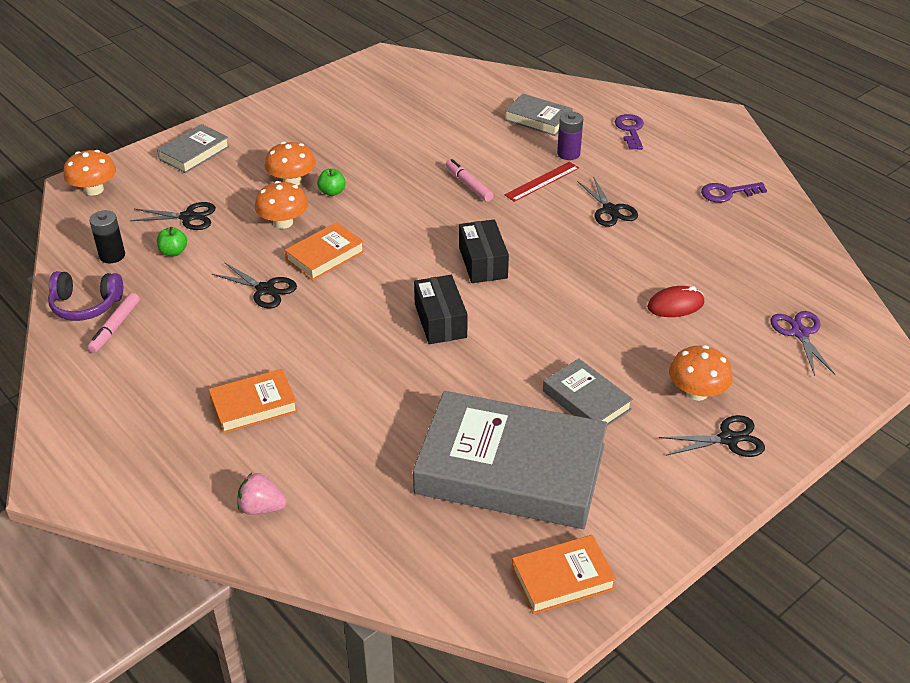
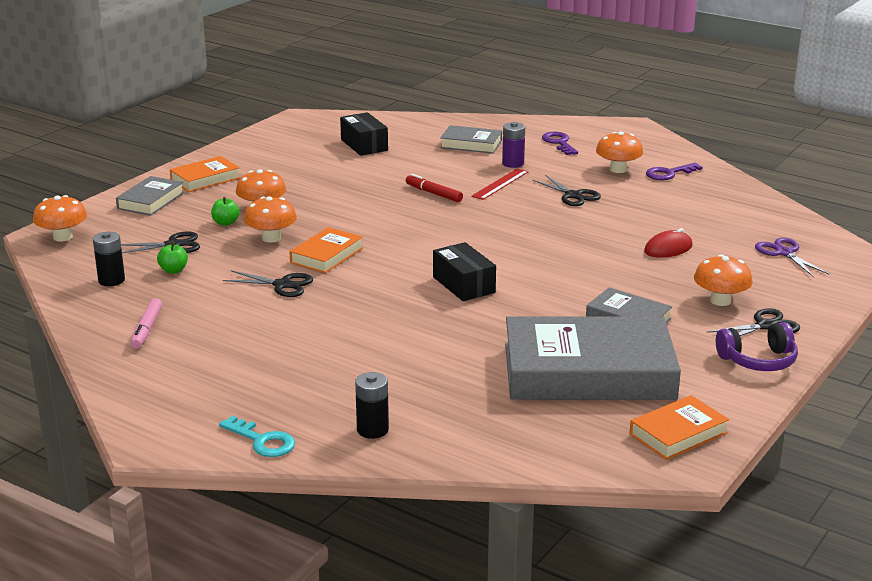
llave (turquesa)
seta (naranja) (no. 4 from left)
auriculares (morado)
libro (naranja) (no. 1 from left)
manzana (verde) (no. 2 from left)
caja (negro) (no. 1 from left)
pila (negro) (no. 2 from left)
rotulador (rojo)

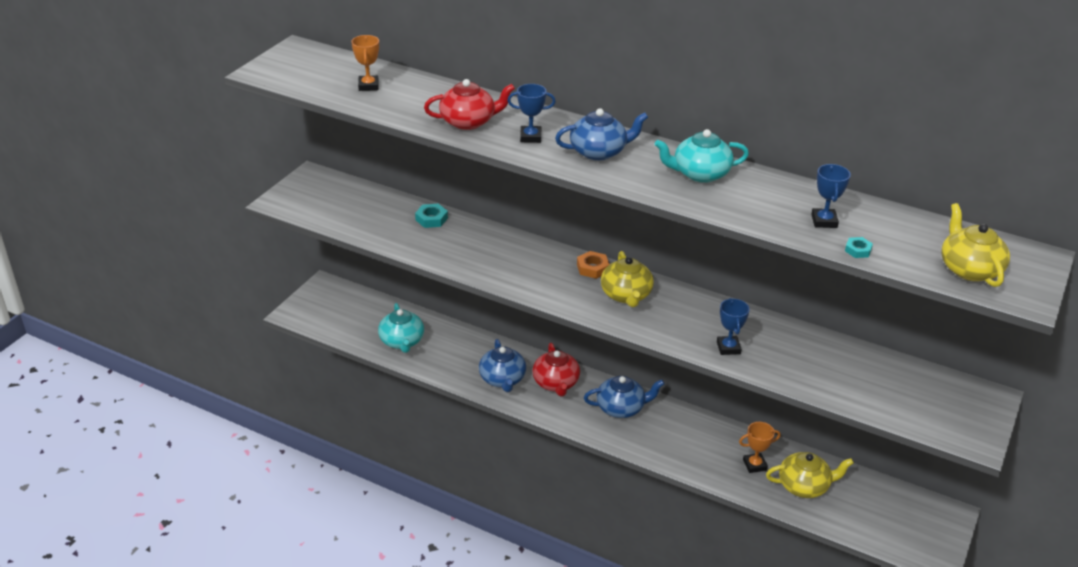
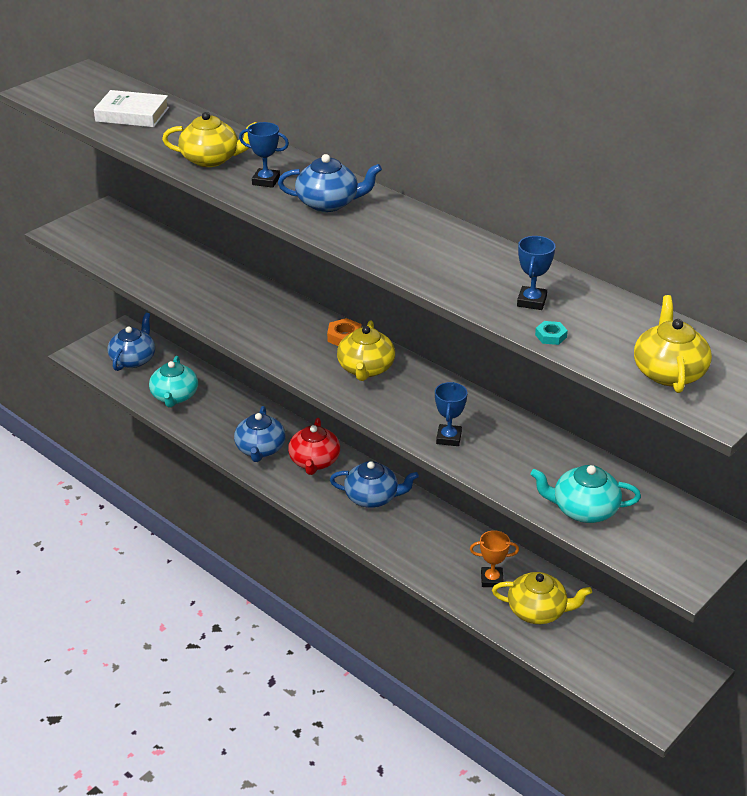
tuerca (turquesa) (no. 1 from left in the first image)
tetera (azul) (no. 1 from left)
tetera (turquesa) (no. 2 from left)
libro (blanco)
tetera (amarillo) (no. 1 from left)

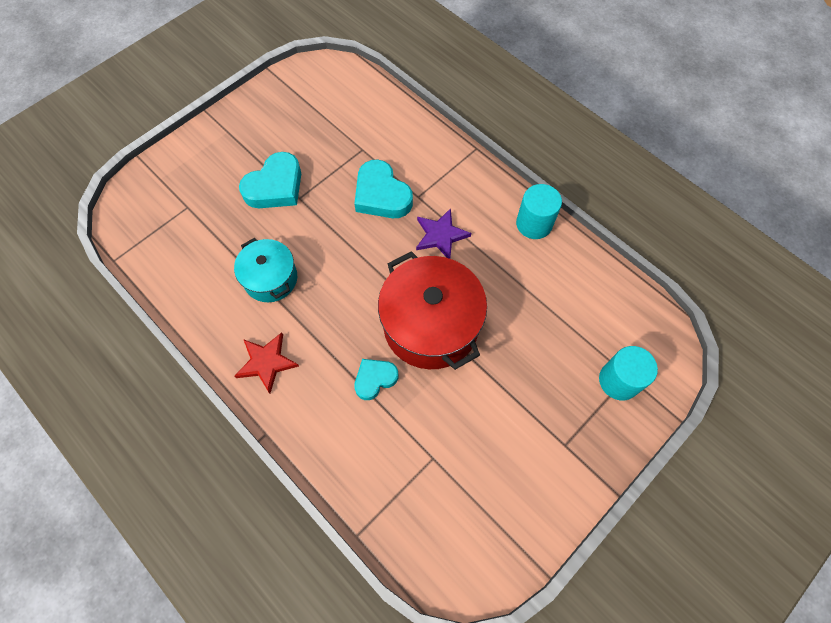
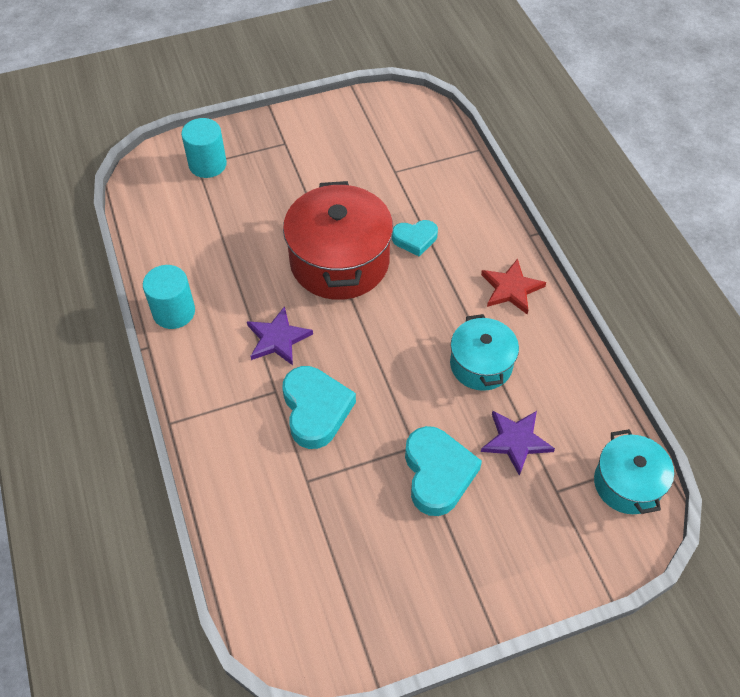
estrella (morado) (no. 2 from left)
olla (turquesa) (no. 2 from left)
corazón (turquesa) (no. 3 from left)

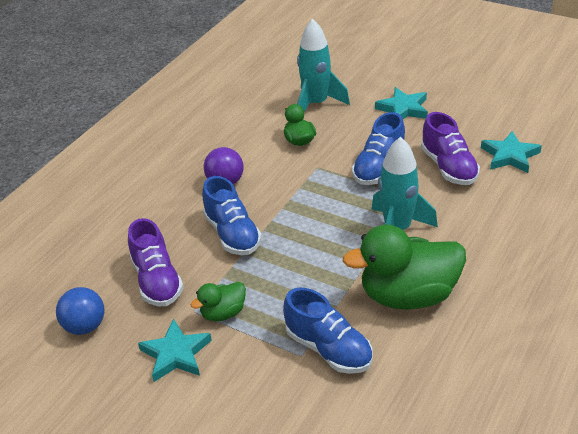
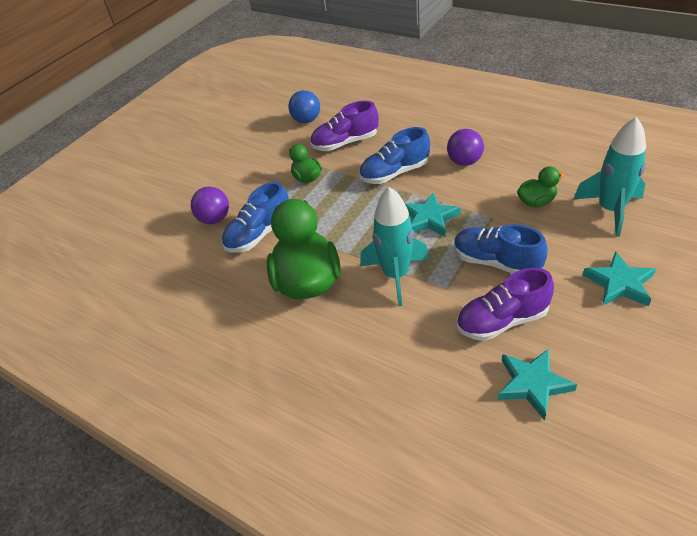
pelota (morado) (no. 1 from left)
estrella (turquesa) (no. 1 from left)

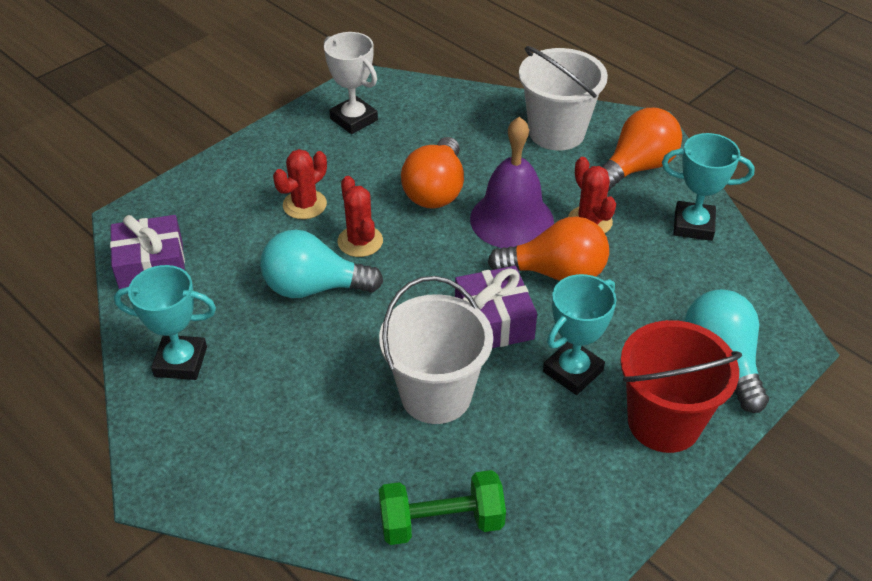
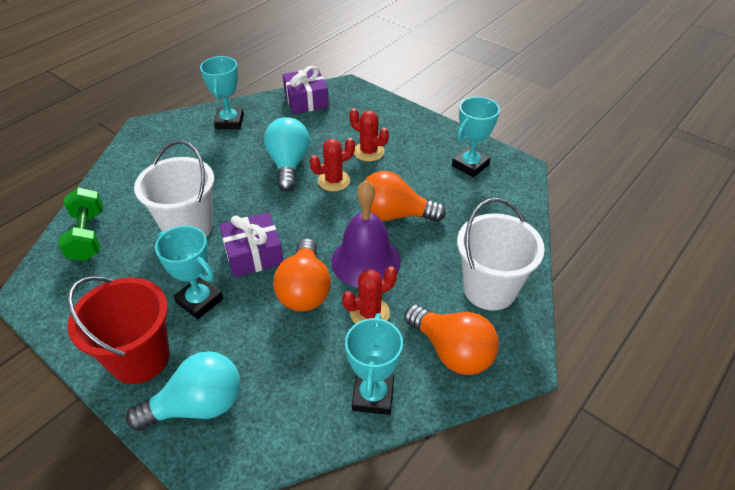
trofeo (turquesa) (no. 4 from left)

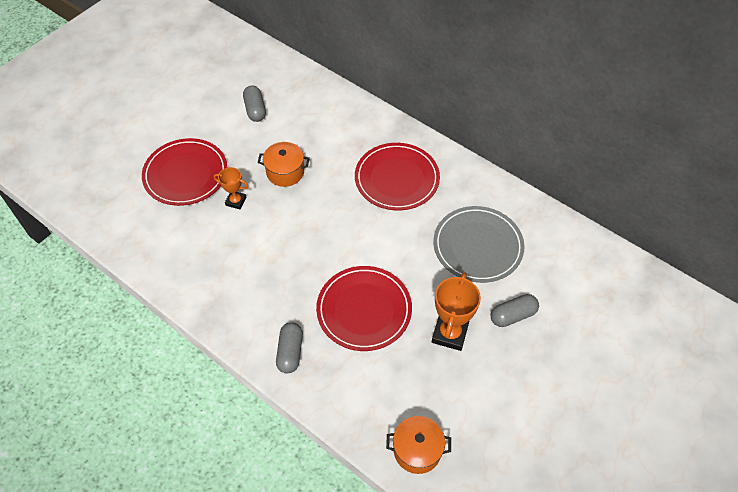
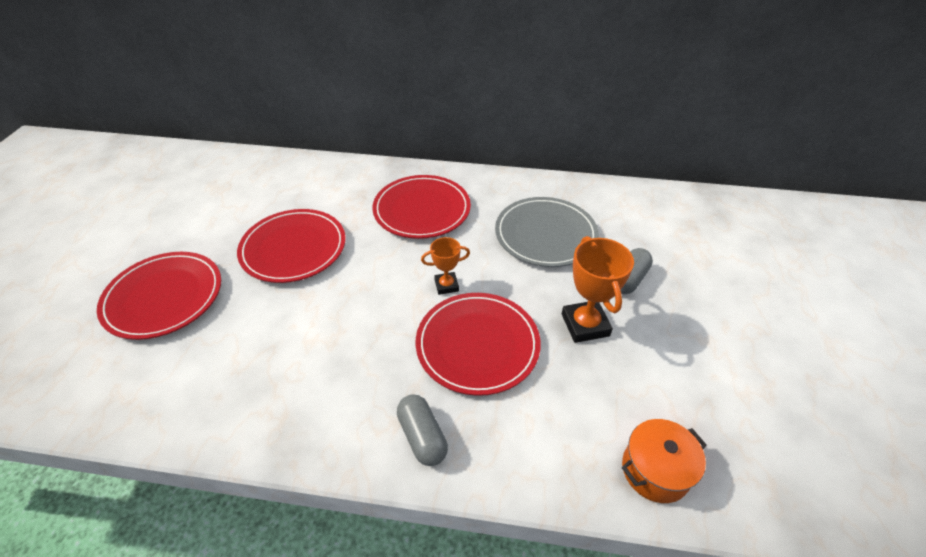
cápsula (gris) (no. 1 from left in the first image)
trofeo (naranja) (no. 1 from left)
plato (rojo) (no. 2 from left)

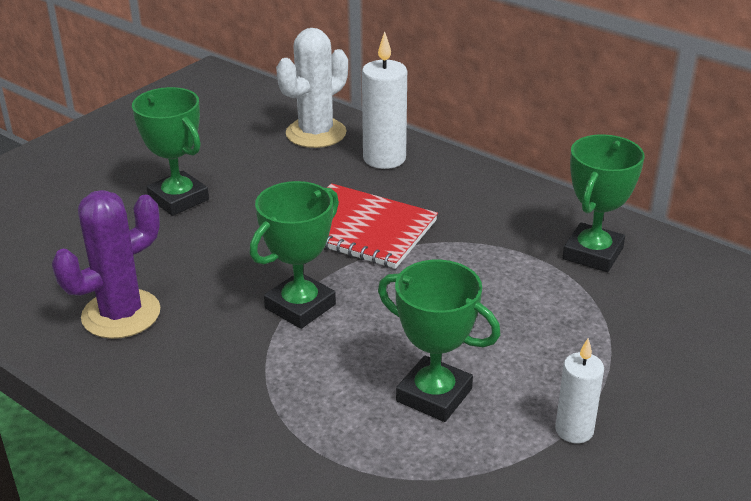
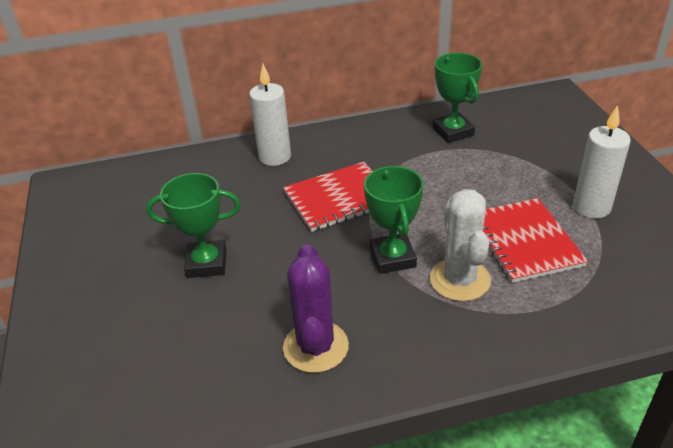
cactus (blanco)
cuaderno (rojo) (no. 2 from left)
vela (blanco) (no. 2 from left)

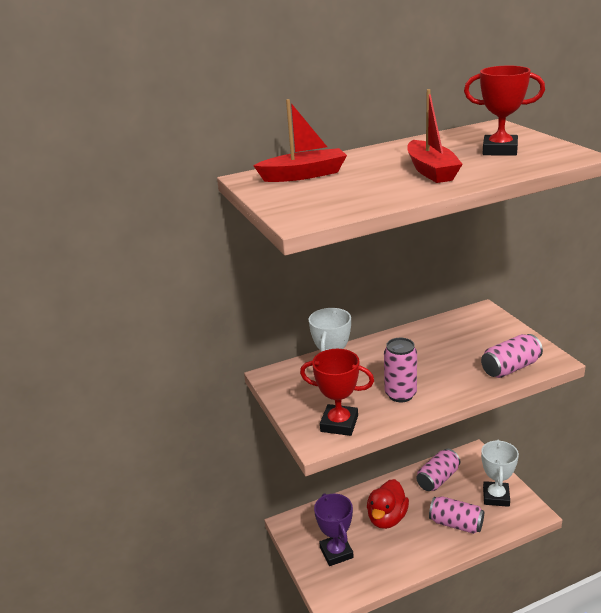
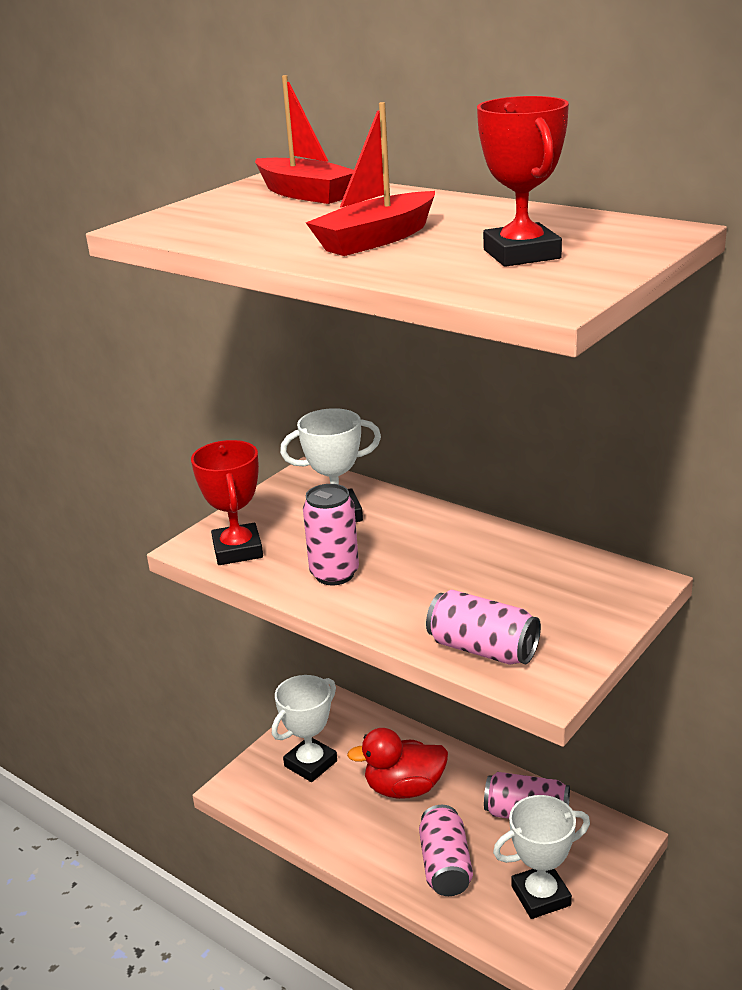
trofeo (blanco) (no. 1 from left)

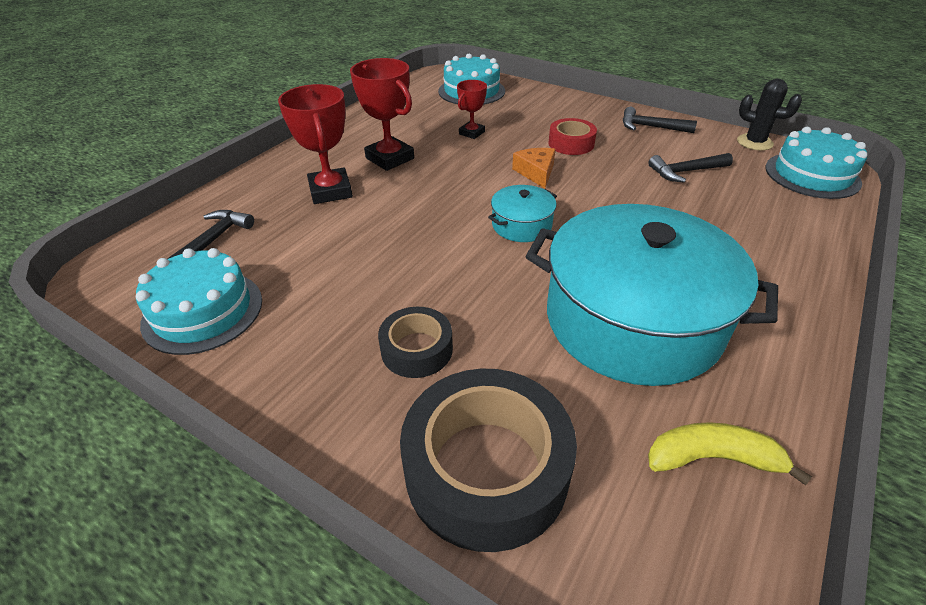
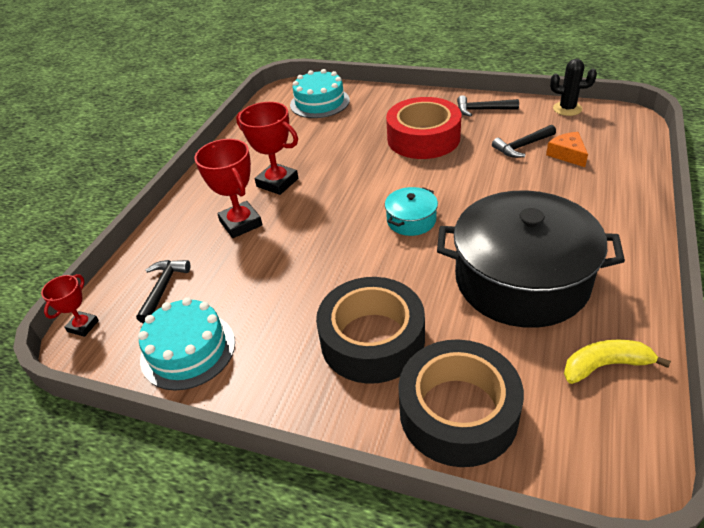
tarta (turquesa) (no. 3 from left in the first image)
trofeo (rojo) (no. 1 from left)
queso (naranja)
olla (negro)
cinta adhesiva (negro) (no. 1 from left)
cinta adhesiva (rojo)

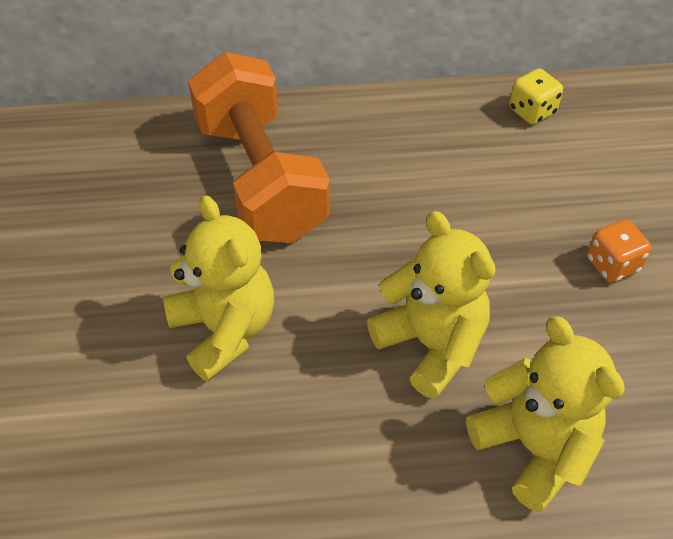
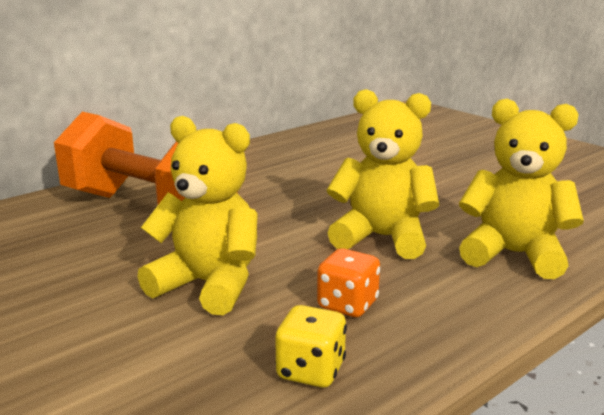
dado (amarillo)
dado (naranja)

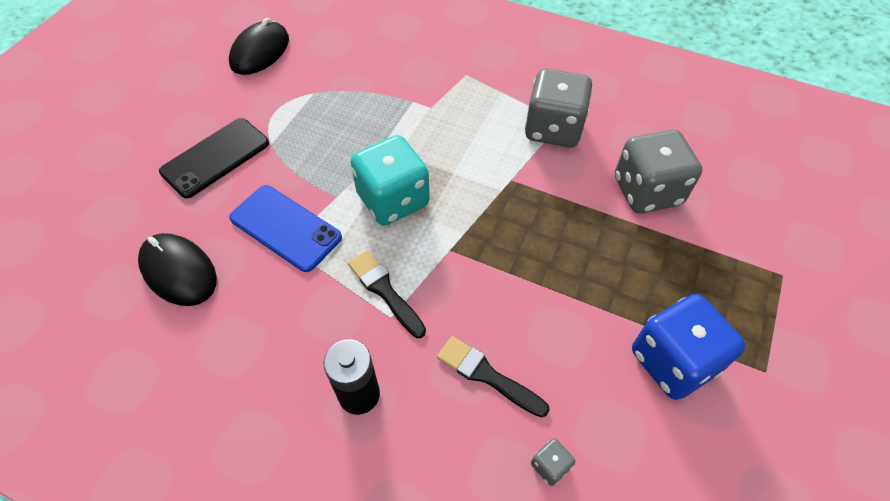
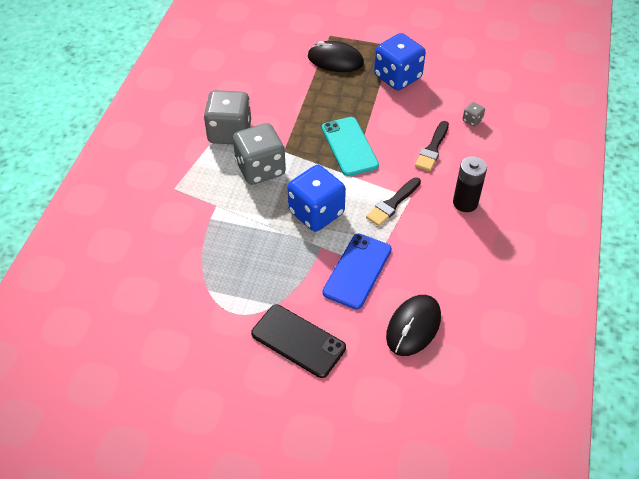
móvil (turquesa)
ratón (negro) (no. 1 from left)
dado (gris) (no. 2 from left)
dado (azul) (no. 1 from left)

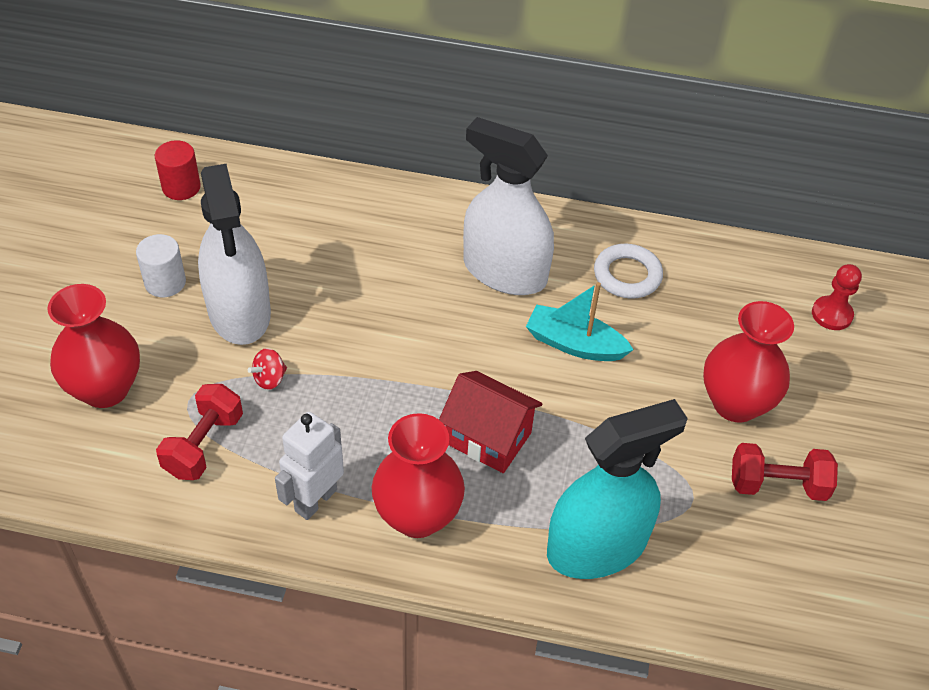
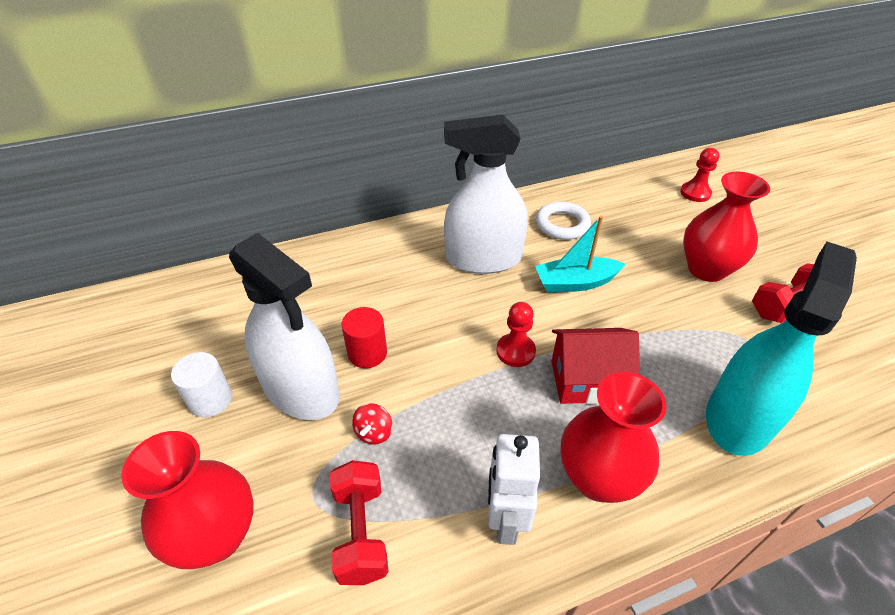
peón (rojo) (no. 1 from left)
cilindro (rojo)

